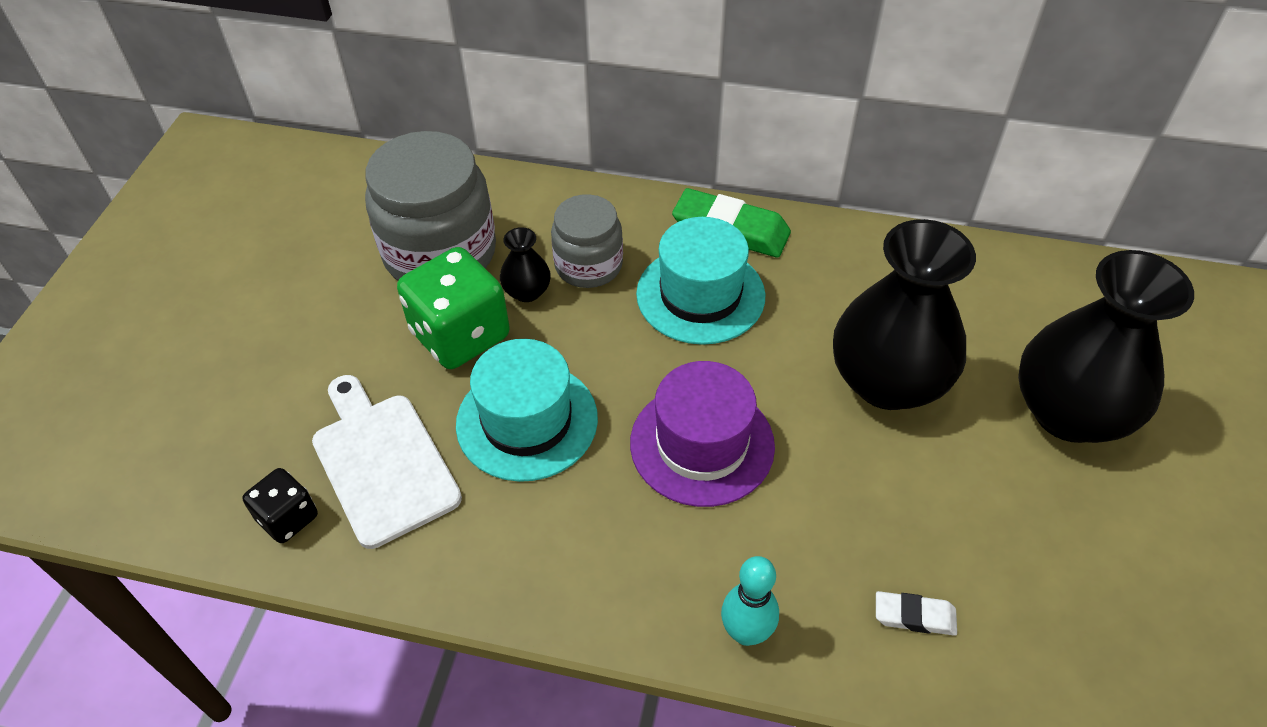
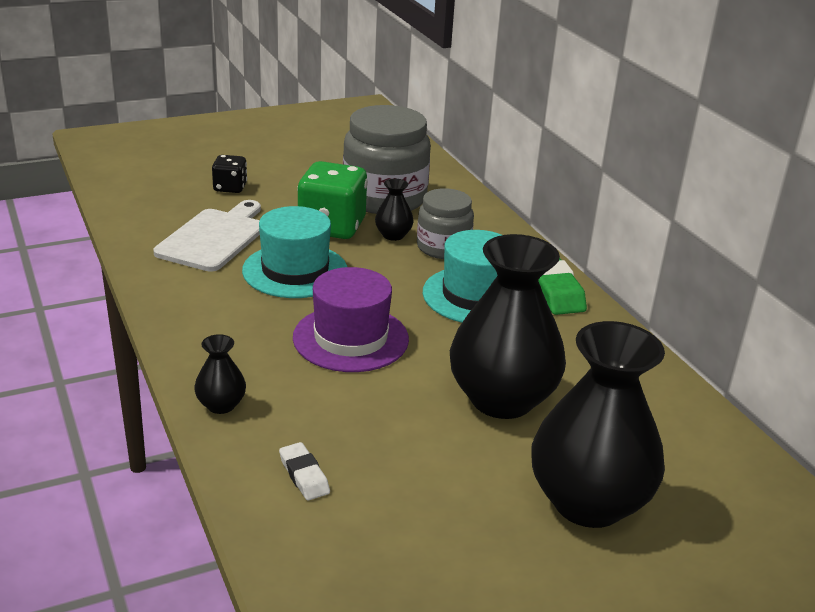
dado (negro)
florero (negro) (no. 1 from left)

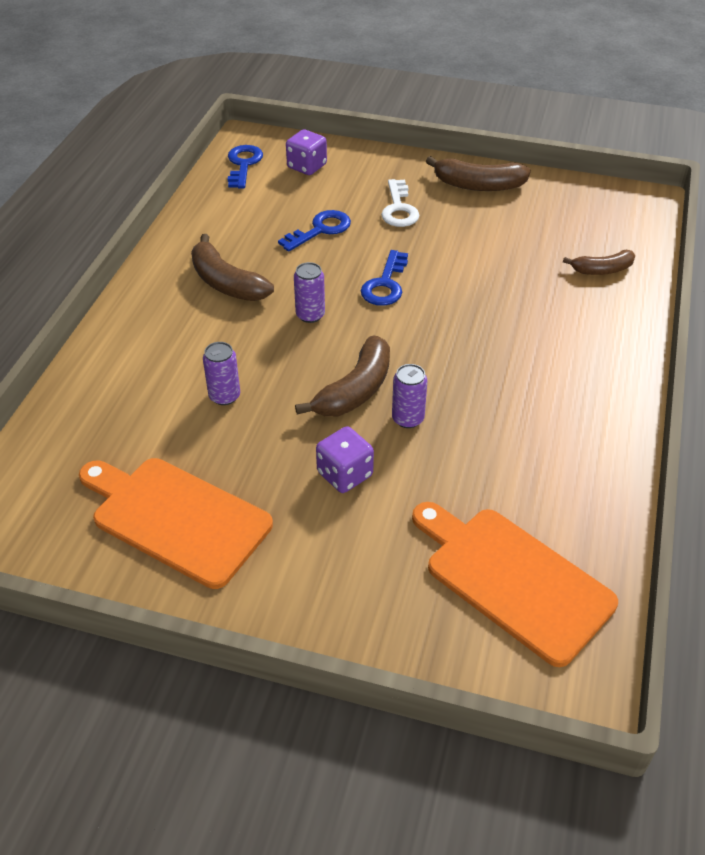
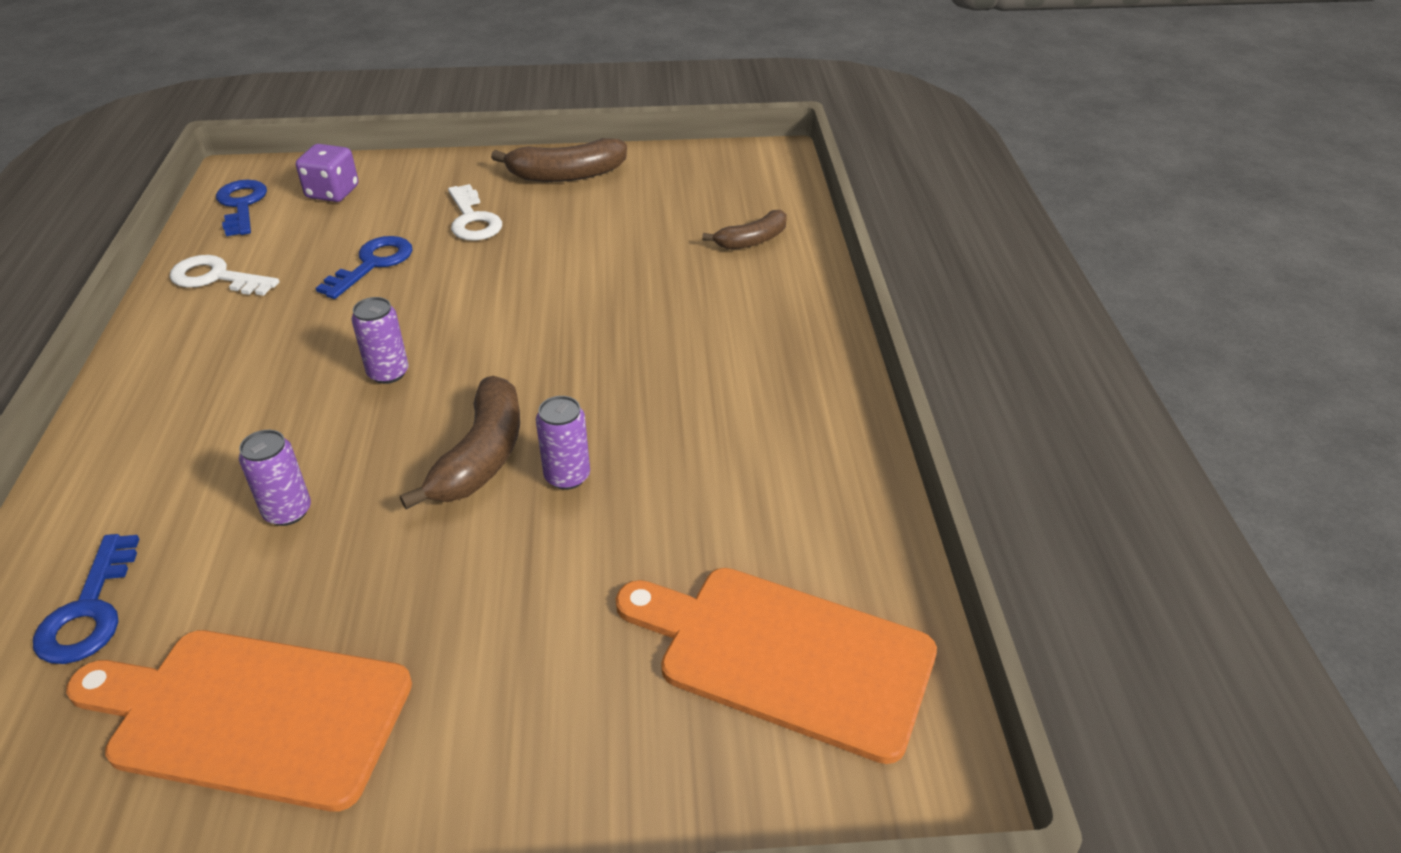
plátano (marrón) (no. 1 from left in the first image)
dado (morado) (no. 2 from left in the first image)
llave (blanco) (no. 1 from left)
llave (azul) (no. 1 from left)

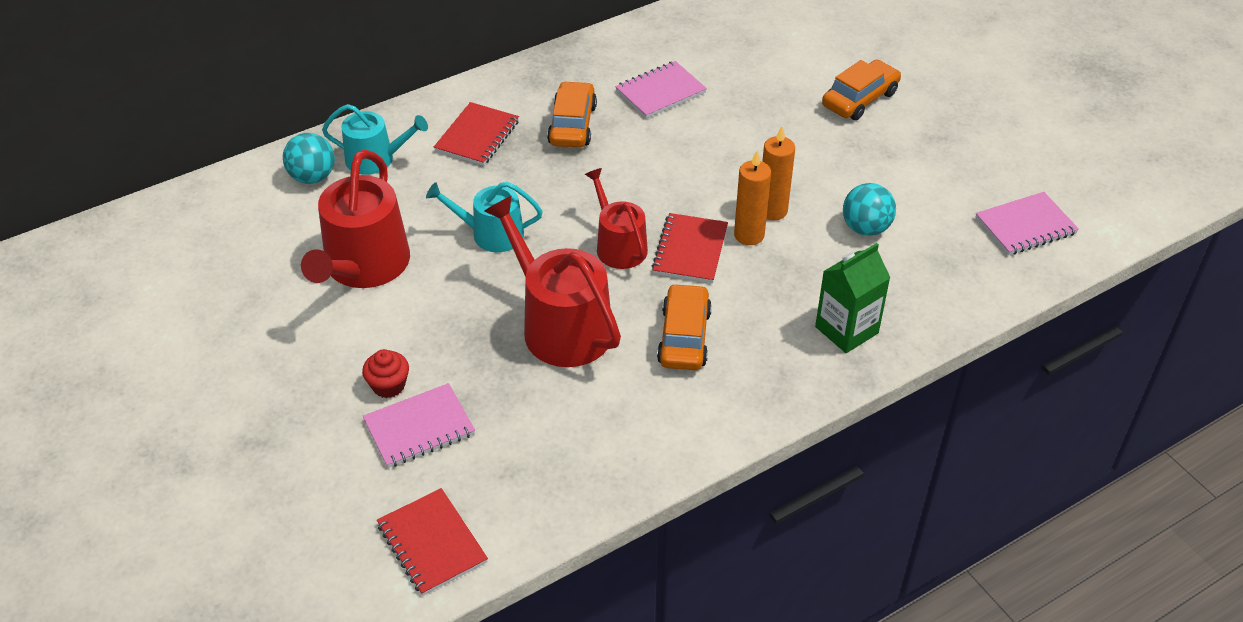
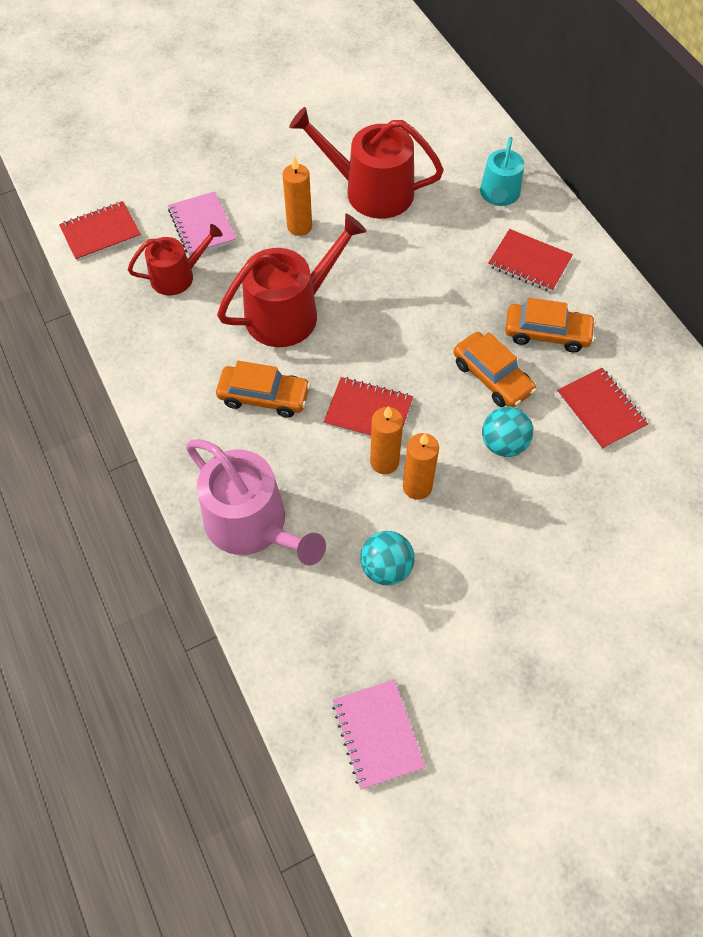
magdalena (rojo)
regadera (turquesa) (no. 2 from left in the first image)
vela (naranja) (no. 1 from left)
pelota (turquesa) (no. 2 from left)
regadera (rojo) (no. 1 from left)
coche (naranja) (no. 2 from left)
regadera (rosa)
cuaderno (rojo) (no. 4 from left)

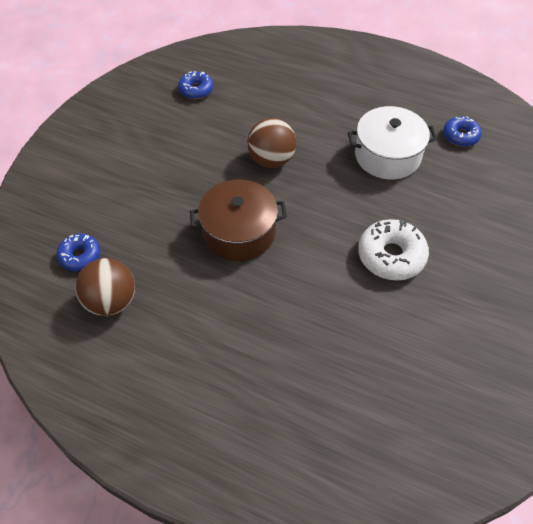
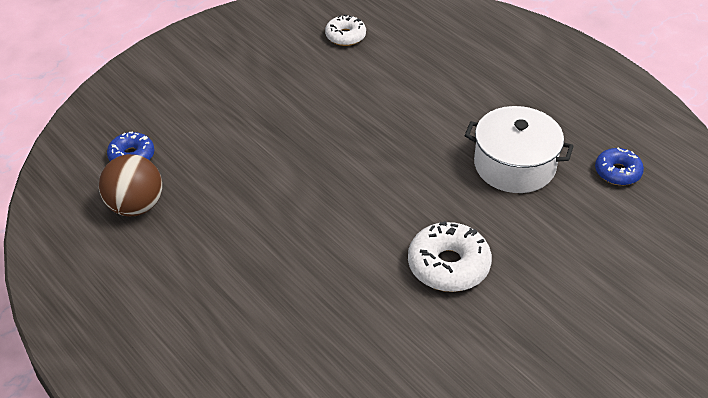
olla (marrón)
pelota (marrón) (no. 2 from left in the first image)
rosquilla (blanco) (no. 1 from left)

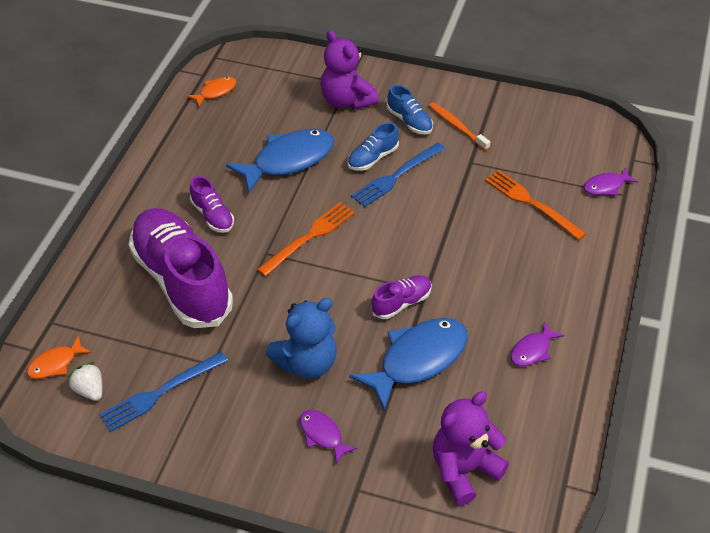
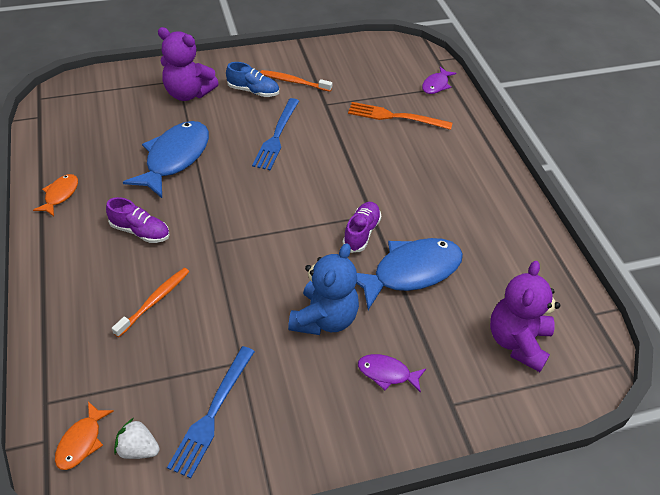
tenedor (naranja) (no. 1 from left in the first image)
zapato (azul) (no. 1 from left in the first image)
pez (morado) (no. 2 from left in the first image)
pez (naranja) (no. 1 from left)
cepillo de dientes (naranja) (no. 1 from left)
pez (azul) (no. 2 from left)

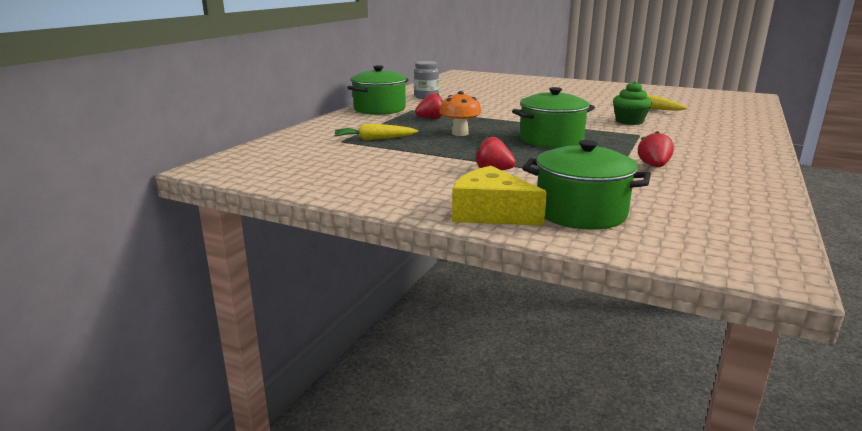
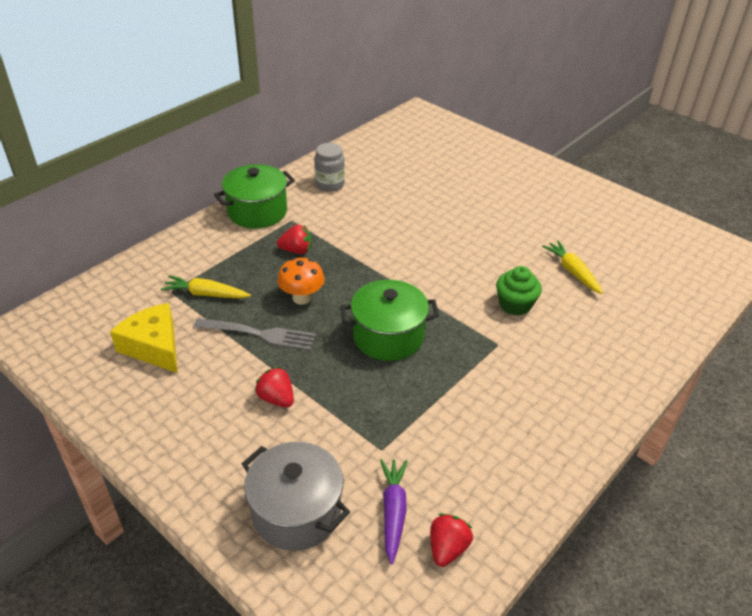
tenedor (gris)
zanahoria (morado)
queso (amarillo)
fresa (rojo) (no. 3 from left)
olla (gris)

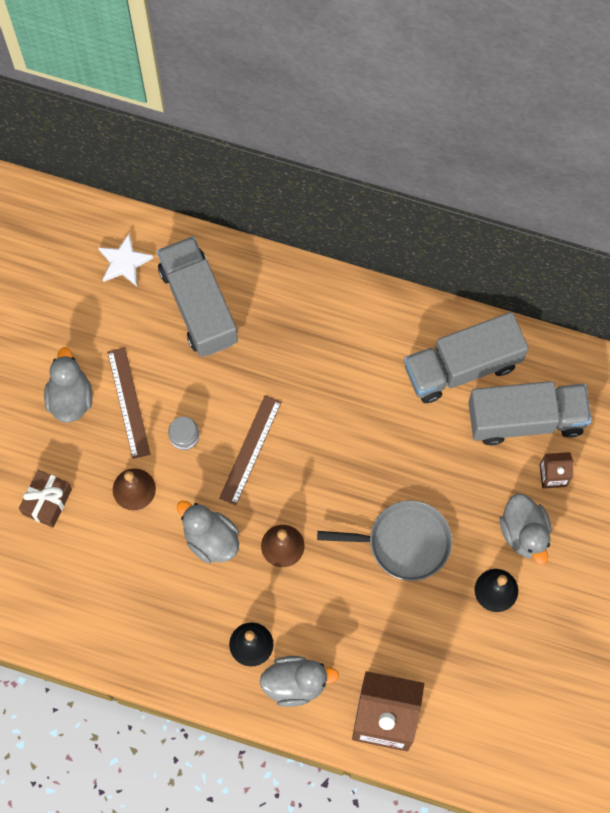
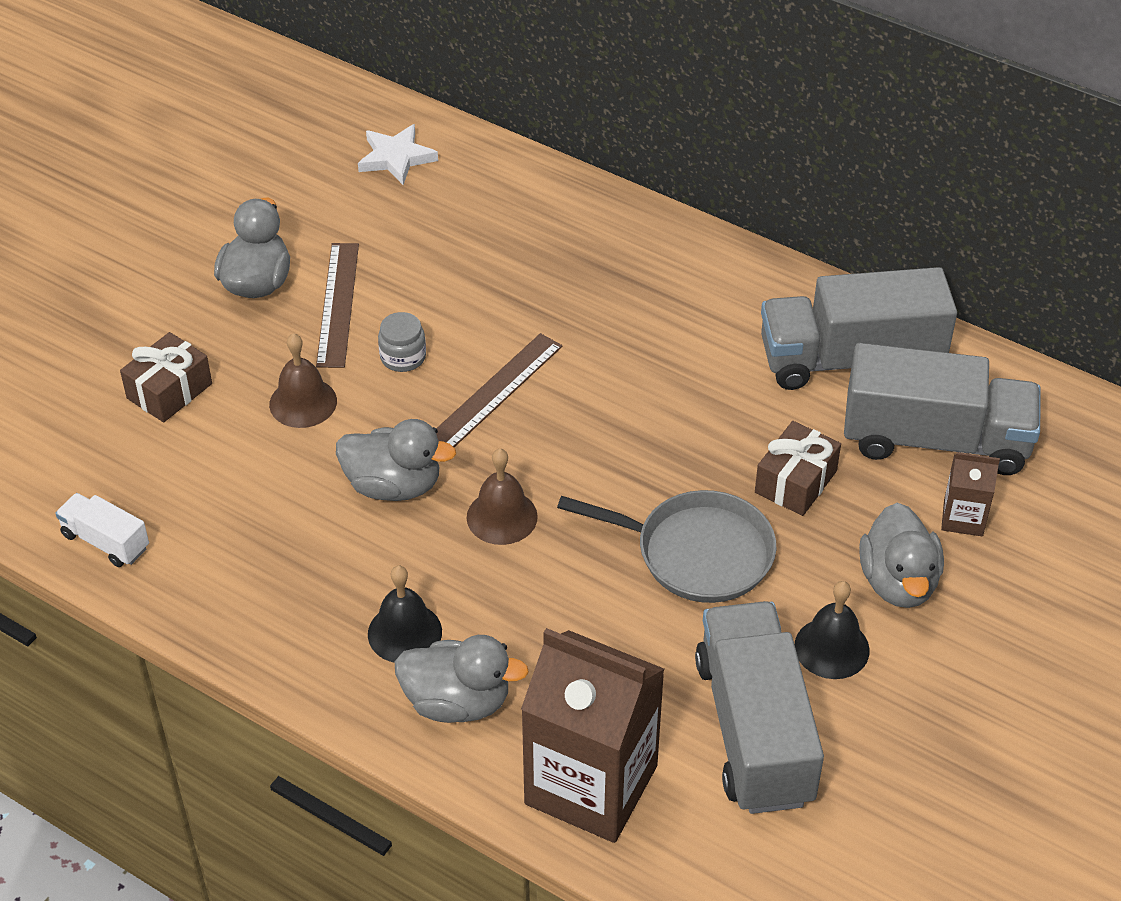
camión (blanco)
regalo (marrón) (no. 2 from left)
camión (gris) (no. 1 from left)
pato (gris) (no. 2 from left)

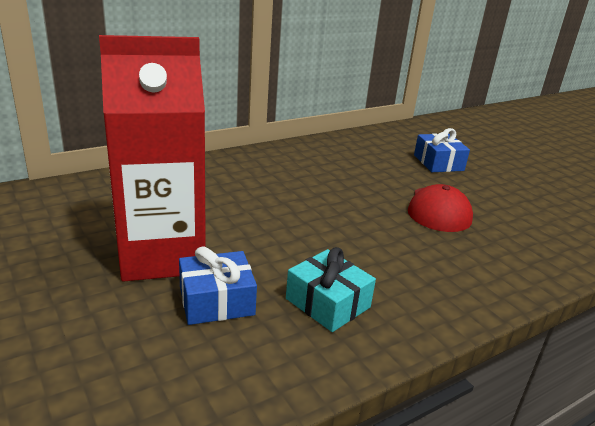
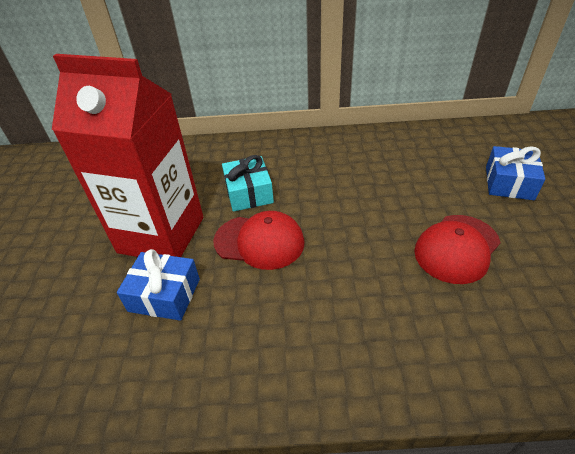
gorra (rojo) (no. 1 from left)
regalo (turquesa)

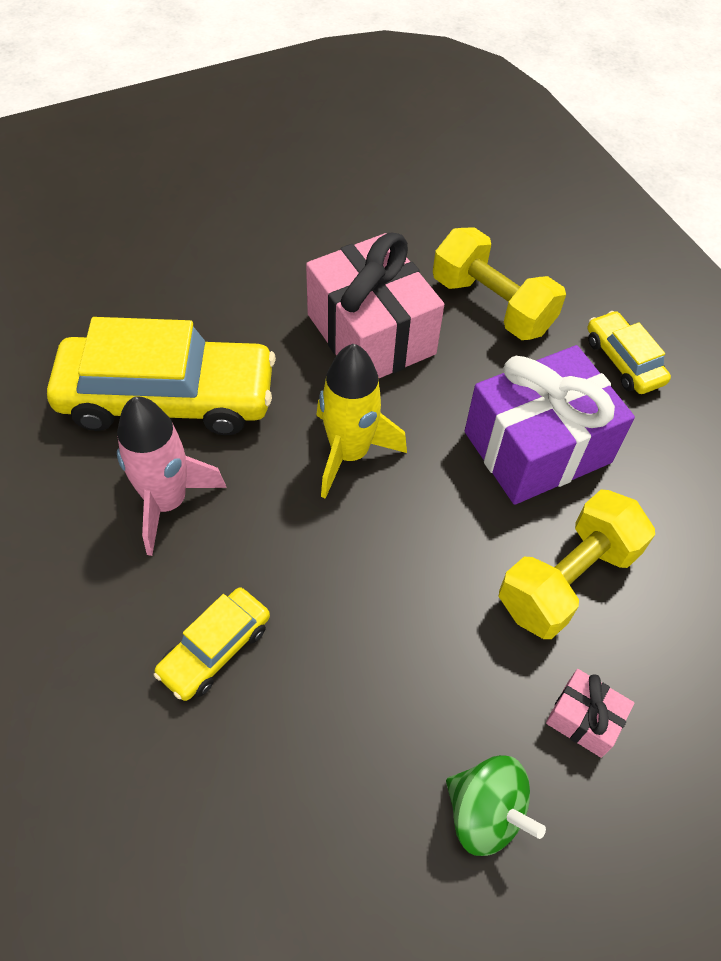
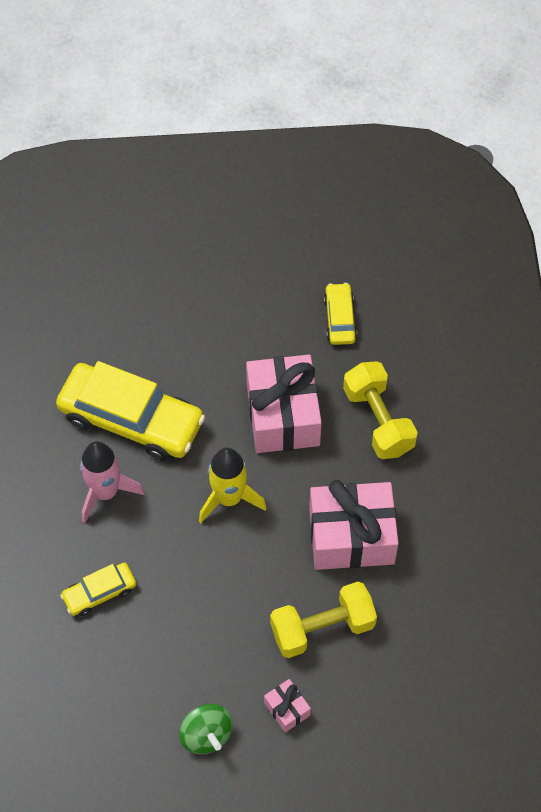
coche (amarillo) (no. 3 from left)
regalo (rosa) (no. 3 from left)

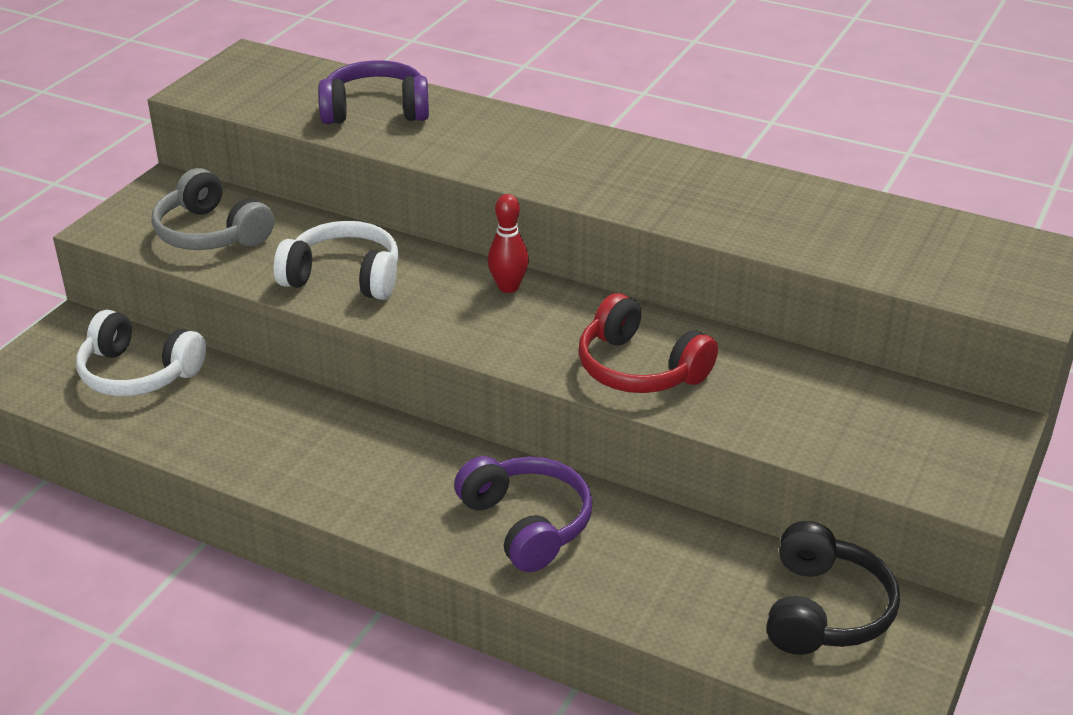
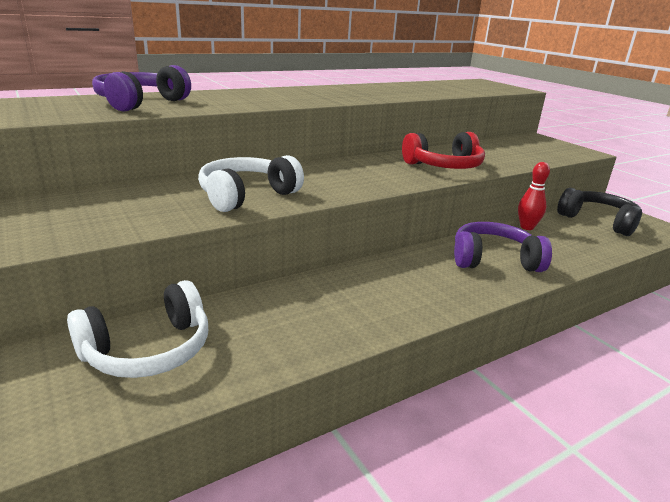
auriculares (gris)
bolo (rojo)

